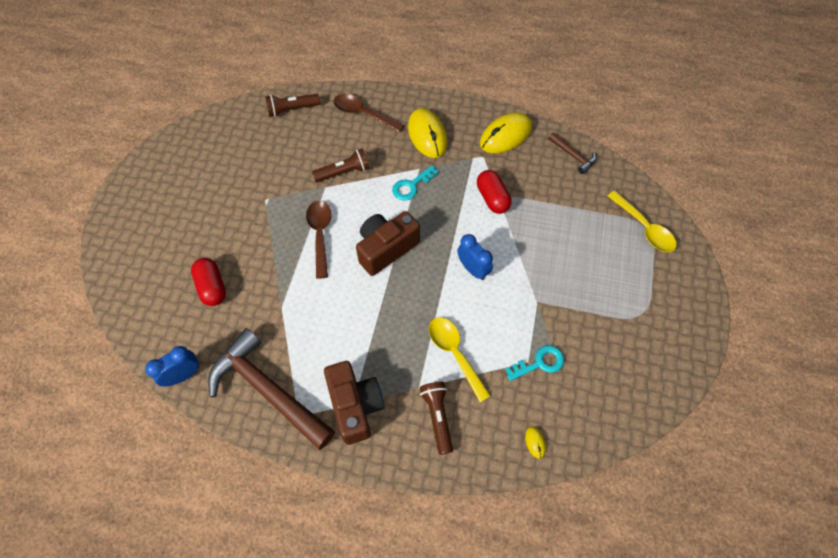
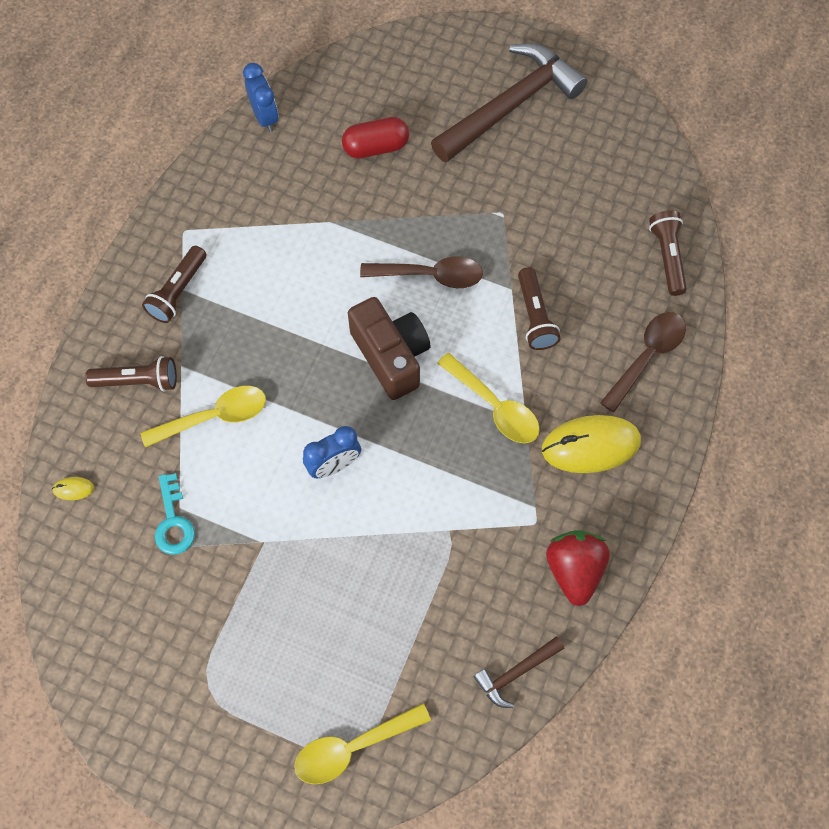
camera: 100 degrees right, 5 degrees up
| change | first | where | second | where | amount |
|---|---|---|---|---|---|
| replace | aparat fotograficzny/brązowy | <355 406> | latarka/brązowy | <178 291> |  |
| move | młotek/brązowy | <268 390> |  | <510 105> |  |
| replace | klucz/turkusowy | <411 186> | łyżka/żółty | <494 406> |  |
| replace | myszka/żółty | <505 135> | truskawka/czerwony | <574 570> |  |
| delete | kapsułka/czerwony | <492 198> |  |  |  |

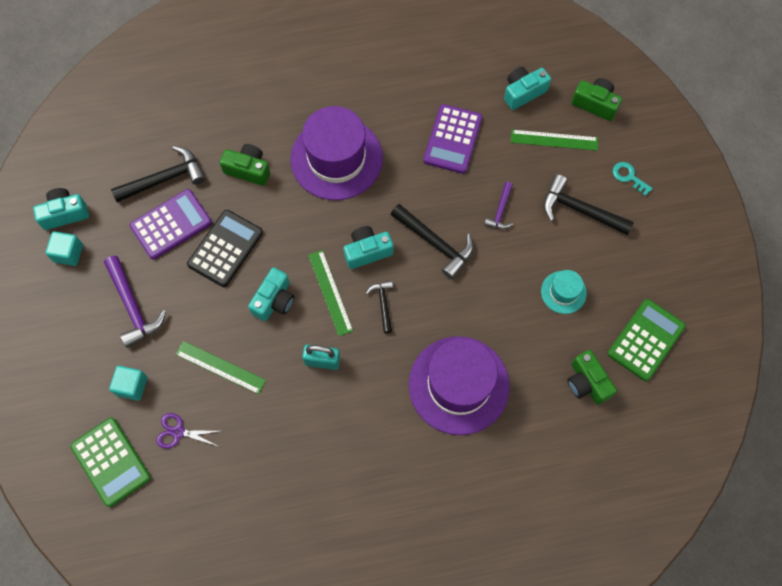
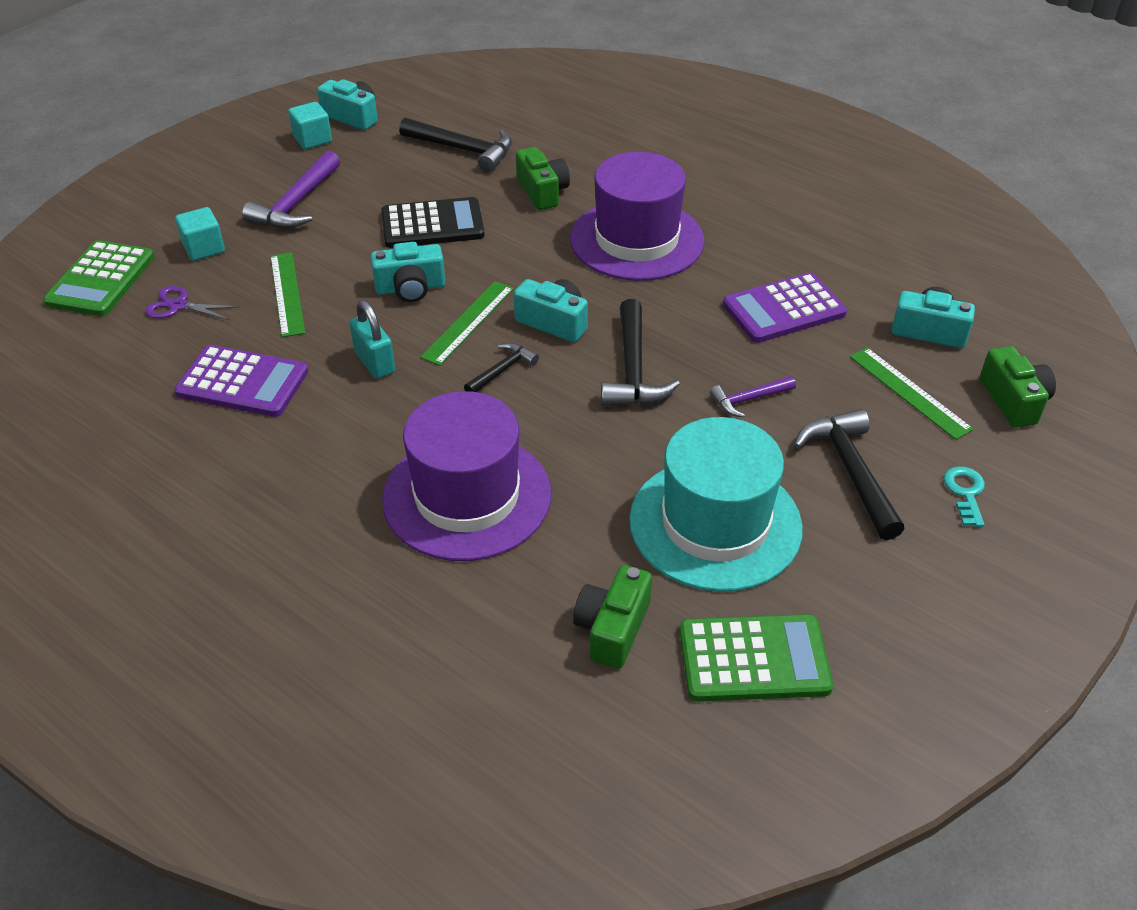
camera: 50 degrees right, 25 degrees down
| change | first | where | second | where | amount |
|---|---|---|---|---|---|
| rotate | nożyczki/fioletowy | <178 432> |  | <178 305> | 45 degrees counterclockwise |
| move | kalkulator/fioletowy | <171 224> |  | <242 382> |  |
| resize | kapelusz/turkusowy | <563 292> |  | <715 524> | x2.14 |

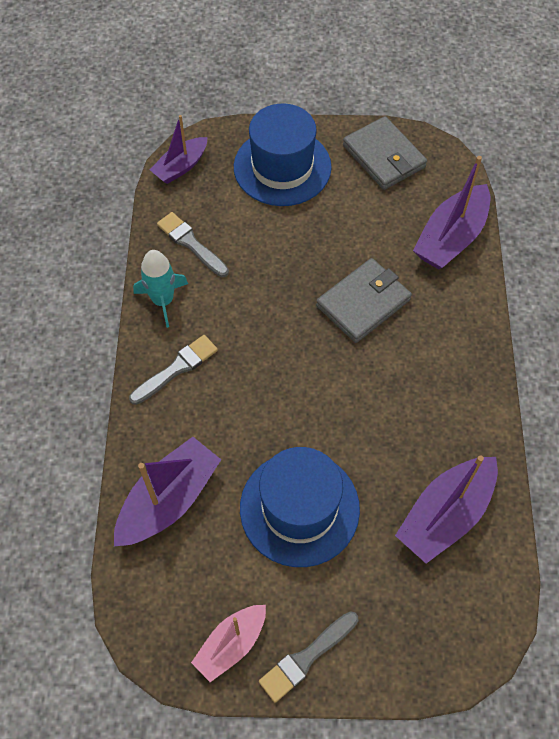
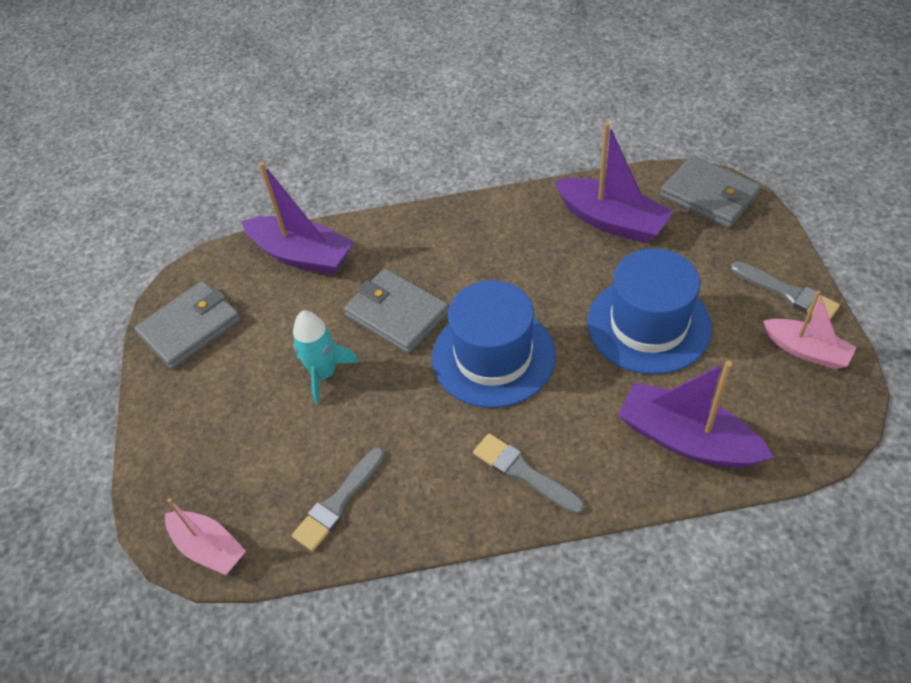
camera: 95 degrees left, 10 degrees down
| change | first | where | second | where | amount |
|---|---|---|---|---|---|
| recolor | łódka/fioletowy | <181 167> | łódka/różowy | <209 548> |  |
| move | rakieta/turkusowy | <163 300> |  | <324 373> |  |
| move | kapelusz/niebieski | <282 167> |  | <493 356> |  |
| insert |  |  | portfel/szary | <709 195> |  |

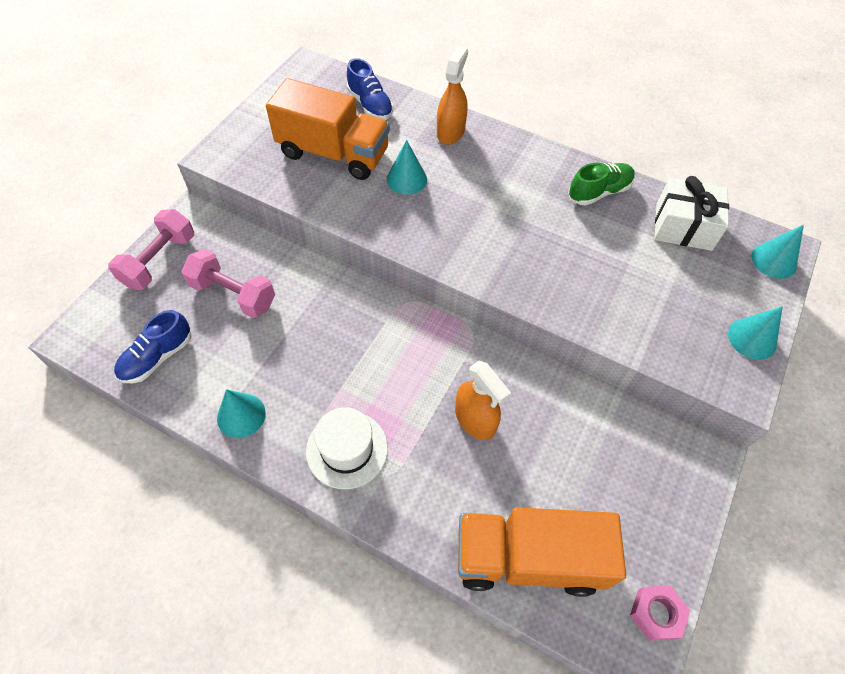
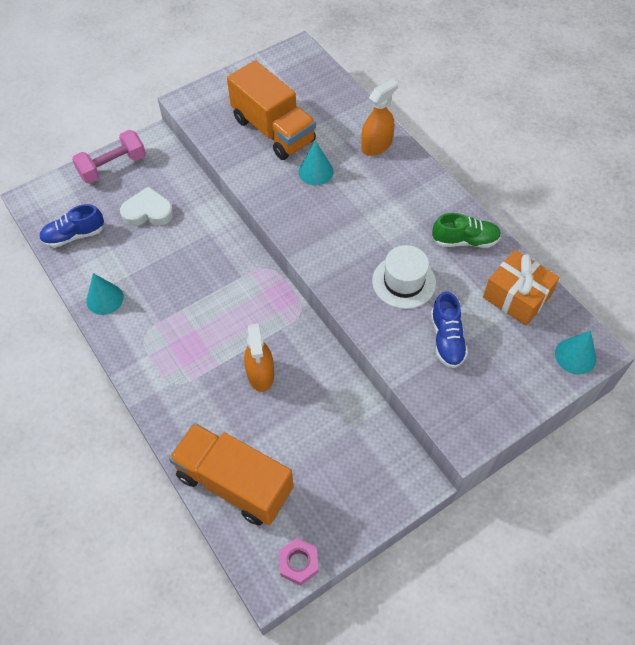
camera: 30 degrees right, 0 degrees up
| change | first | where | second | where | amount |
|---|---|---|---|---|---|
| replace | hantel/różowy | <233 294> | serce/biały | <148 212> |  |
| move | kapelusz/biały | <347 449> |  | <404 282> |  |
| move | but/niebieski | <370 105> |  | <446 339> |  |
| recolor | prezent/biały | <683 226> | prezent/pomarańczowy | <516 297> |  |
| delete | stożek/turkusowy | <752 338> |  |  |  |

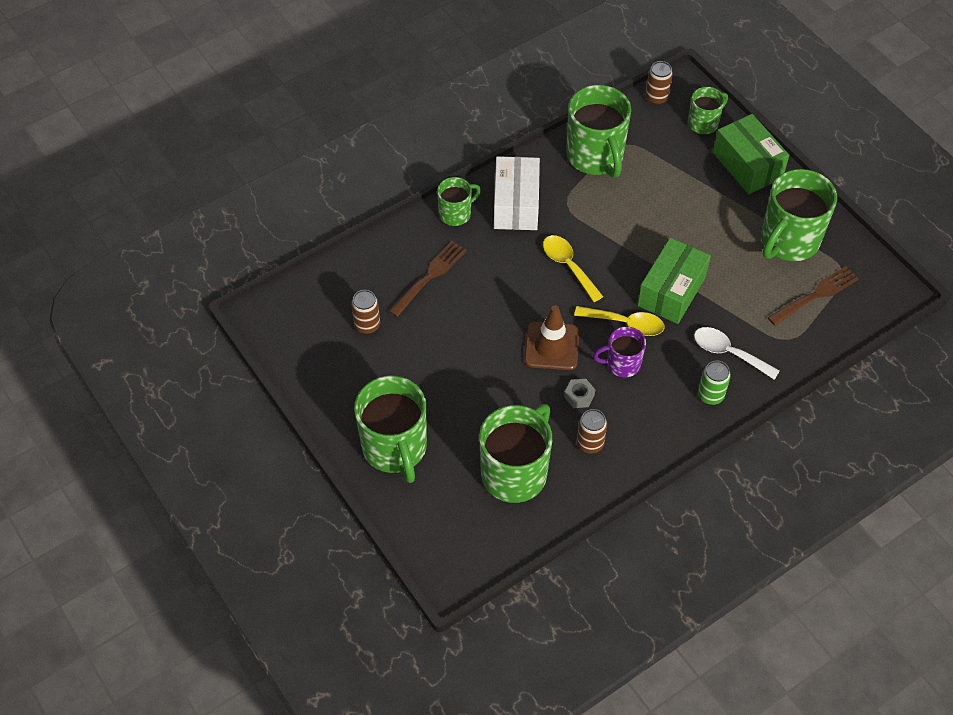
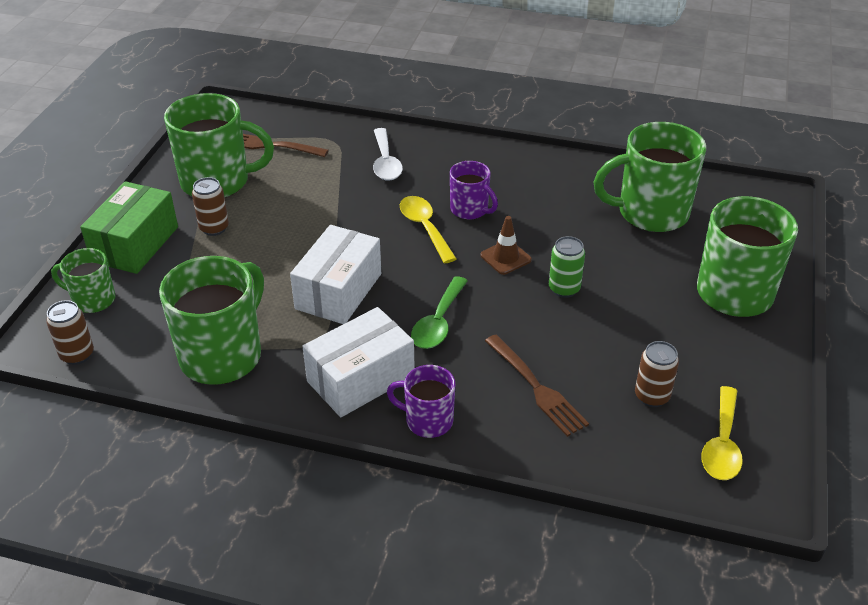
camera: 130 degrees left, 15 degrees down
| change | first | where | second | where | amount |
|---|---|---|---|---|---|
| move | puszka/brązowy | <590 443> |  | <214 228> |  |
| insert |  |  | pudełko/biały | <338 291> |  |
| recolor | kubek/zielony | <456 213> | kubek/fioletowy | <427 421> |  |
| insert |  |  | łyżka/zielony | <438 322> |  |
| resize | pachołek/brązowy | <551 346> |  | <505 257> | x0.64 |
| rotate | widelec/brązowy | <429 277> |  | <535 387> | 120 degrees counterclockwise |
| move | puszka/zielony | <710 395> |  | <564 289> |  |
| move | łyżka/żółty | <568 266> |  | <722 444> |  |
| delete | nakrętka/szary | <579 396> |  |  |  |
| delete | pudełko/zielony | <671 291> |  |  |  |

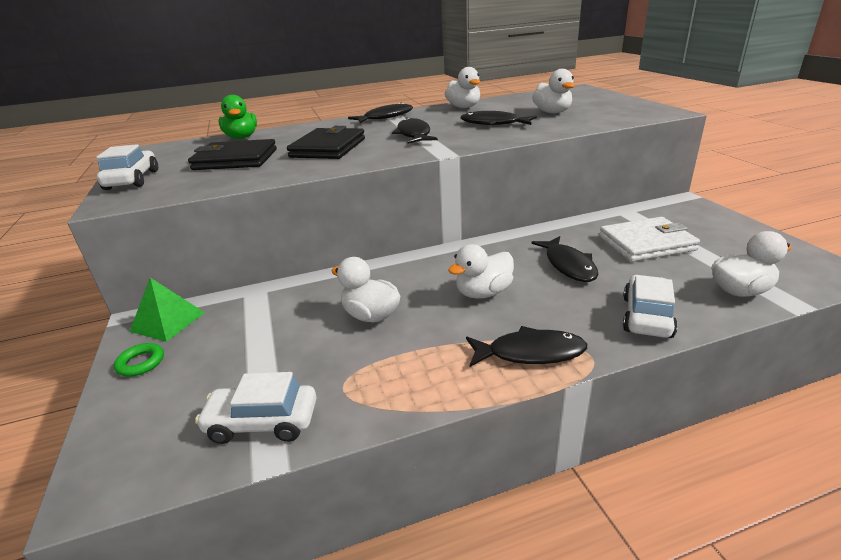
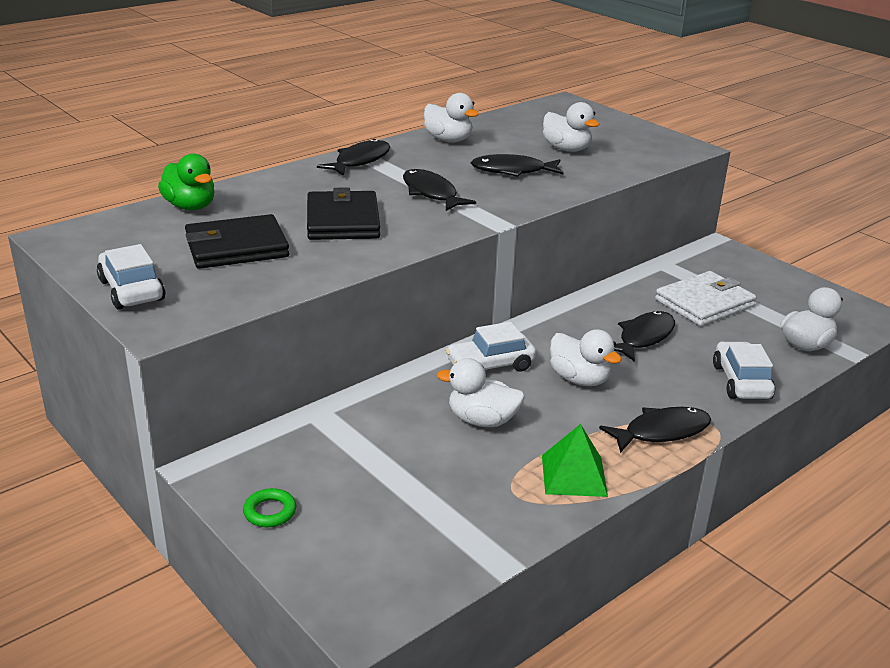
camera: 25 degrees left, 0 degrees up
| change | first | where | second | where | amount |
|---|---|---|---|---|---|
| move | samochód/biały | <262 422> |  | <490 365> |  |
| move | piramida/zielony | <168 321> |  | <573 475> |  |
| rotate | kaczka/biały | <483 293> |  | <579 379> | 75 degrees counterclockwise |
| rotate | ryba/czarny | <568 265> |  | <643 337> | 105 degrees counterclockwise |

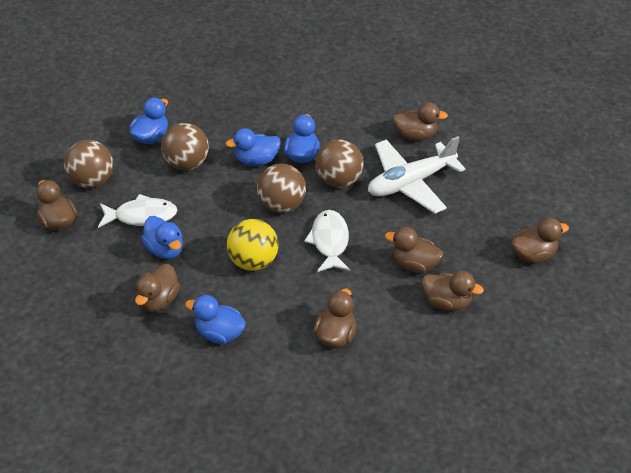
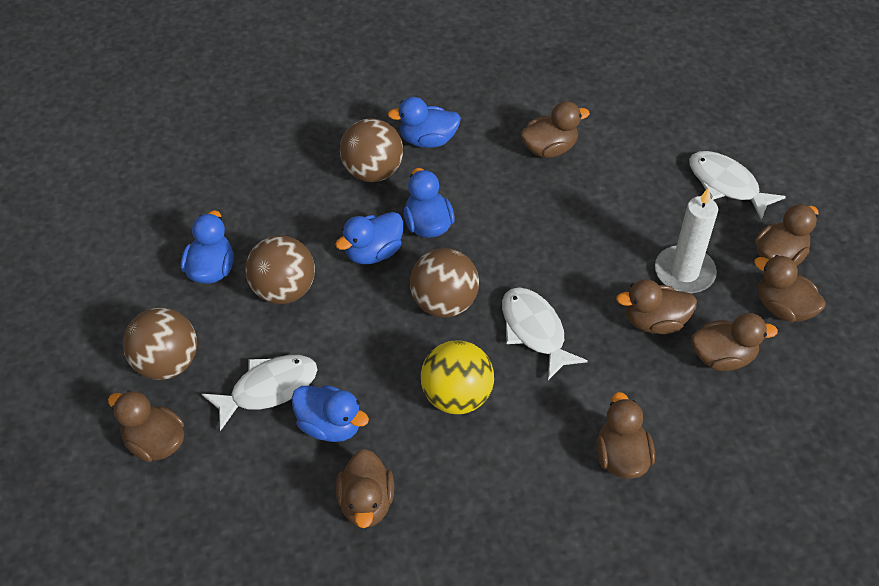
camera: 25 degrees left, 5 degrees up
| change | first | where | second | where | amount |
|---|---|---|---|---|---|
| move | piłka/brązowy | <339 180> |  | <373 172> |  |
| move | kaczka/niebieski | <219 333> |  | <427 140> |  |
| insert |  |  | świeca/biały | <684 272> |  |
| insert |  |  | ryba/biały | <726 185> |  |
| insert |  |  | kaczka/brązowy | <783 308> |  |
| delete | samolot/biały | <410 183> |  |  |  |

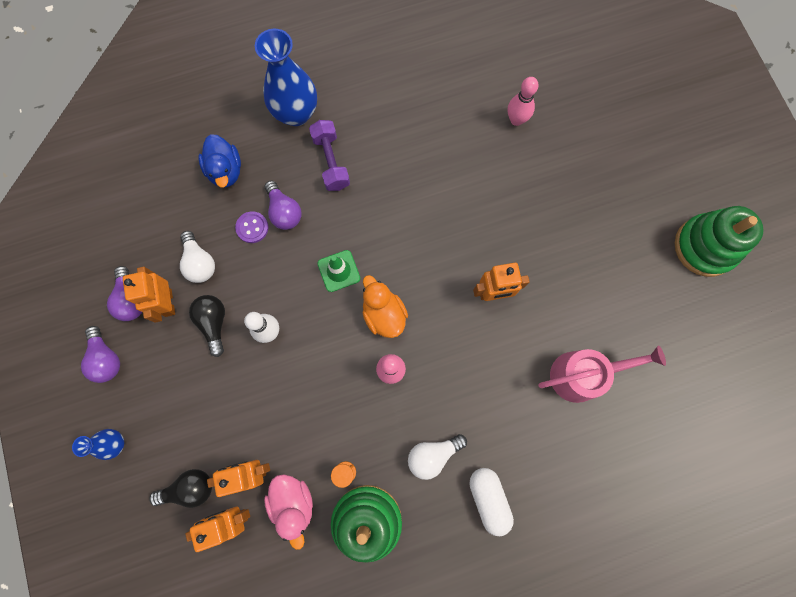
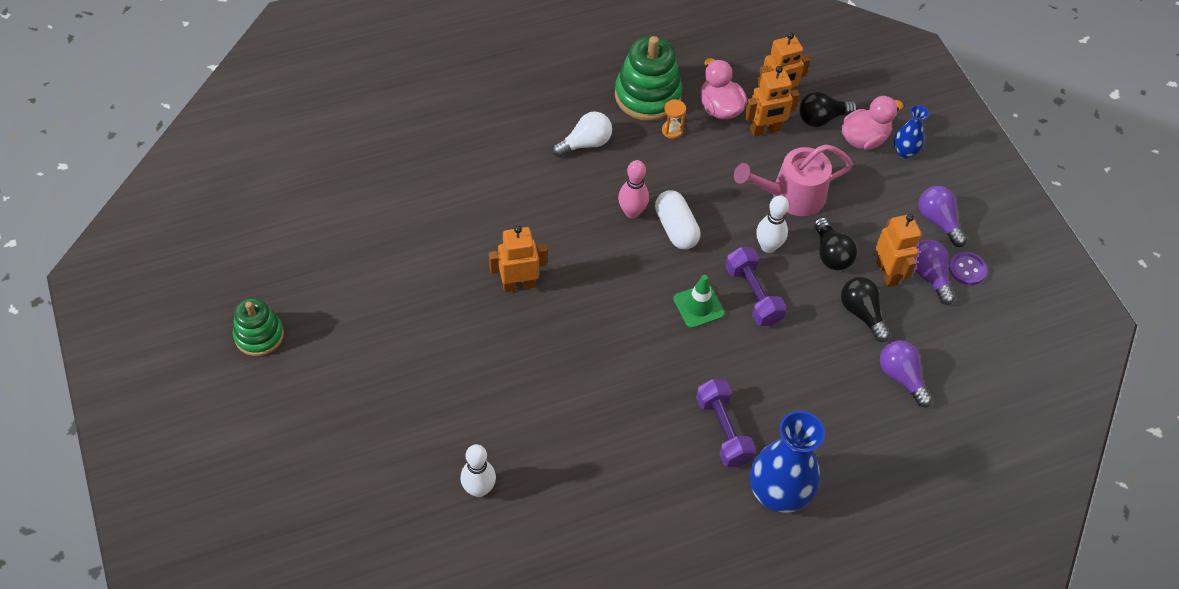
camera: 175 degrees right, 20 degrees down
| change | first | where | second | where | amount |
|---|---|---|---|---|---|
| resize | zabawka nakładanka/zielony | <705 247> |  | <259 335> | x0.64 |
| recolor | kręgiel/różowy | <516 120> | kręgiel/biały | <479 489> |  |
| move | kapsułka/biały | <488 499> |  | <676 228> |  |
| insert |  |  | hantel/fioletowy | <753 295> |  |
| move | konewka/różowy | <583 375> |  | <791 195> |  |
| recolor | żarówka/biały | <200 263> | żarówka/czarny | <861 313> |  |
| insert |  |  | kaczka/różowy | <864 139> |  |
| move | żarówka/fioletowy | <284 212> |  | <901 377> |  |
| move | guzik/fioletowy | <252 228> |  | <967 269> |  |
| delete | kaczka/niebieski | <225 171> |  |  |  |
| delete | kaczka/pomarańczowy | <383 314> |  |  |  |

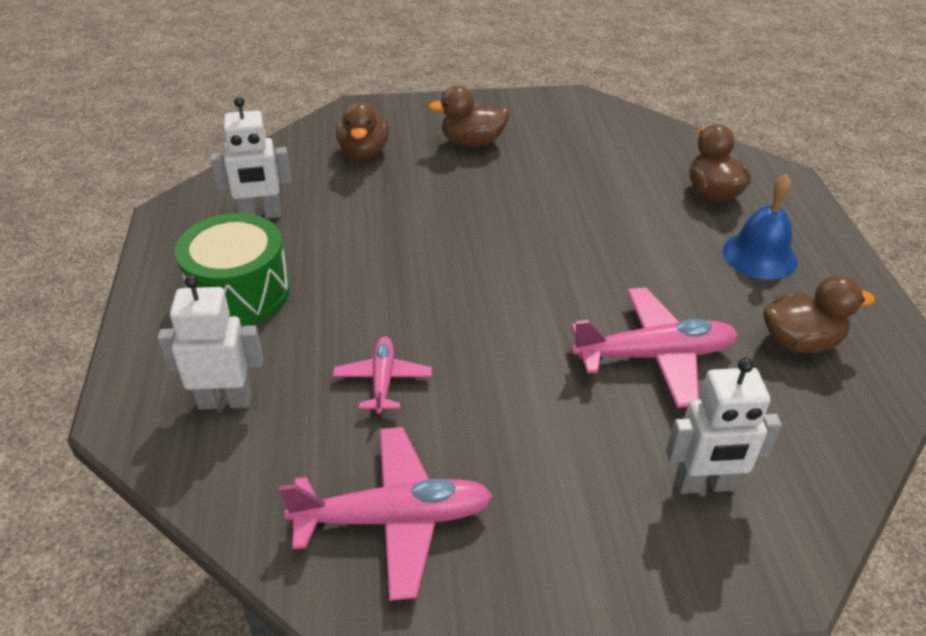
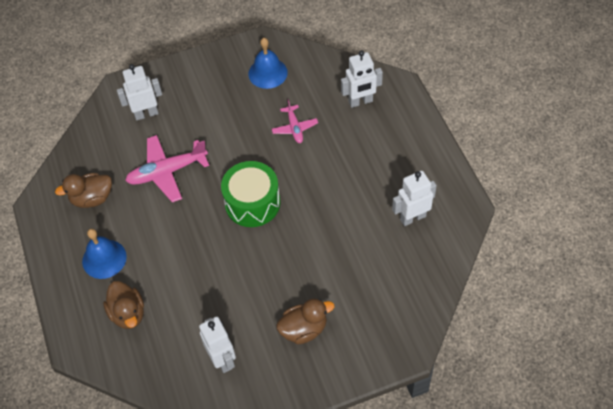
camera: 170 degrees right, 15 degrees up
| change | first | where | second | where | amount |
|---|---|---|---|---|---|
| insert |  |  | robot/biały | <222 359> |  |
| move | bęben/zielony | <239 292> |  | <252 203> |  |
| replace | samolot/różowy | <394 518> | dzwonek/niebieski | <268 73> |  |
| delete | kaczka/brązowy | <364 152> |  |  |  |

